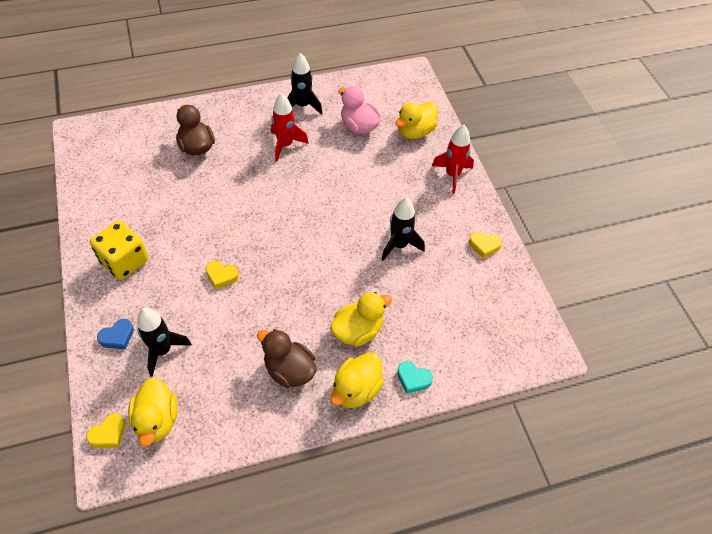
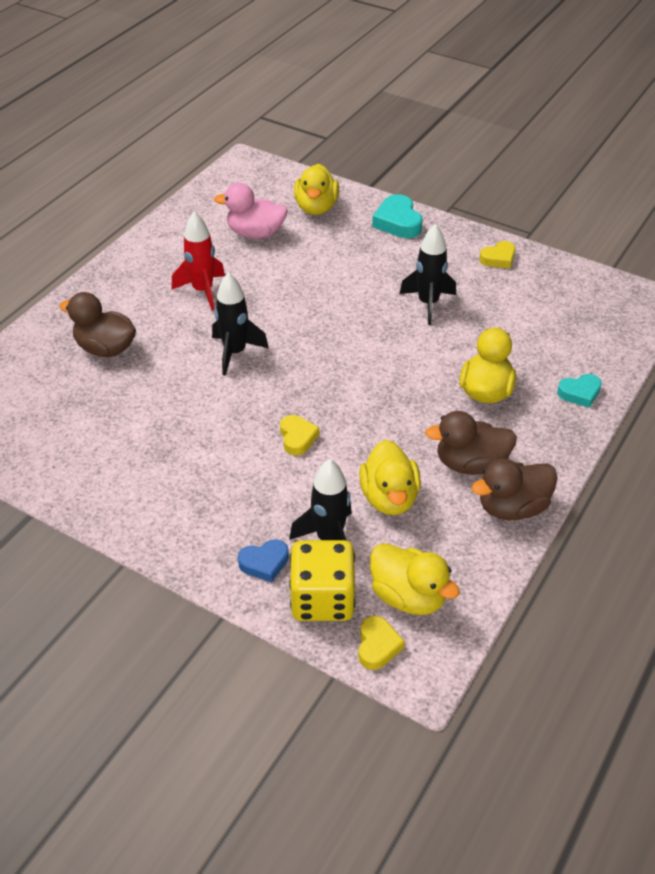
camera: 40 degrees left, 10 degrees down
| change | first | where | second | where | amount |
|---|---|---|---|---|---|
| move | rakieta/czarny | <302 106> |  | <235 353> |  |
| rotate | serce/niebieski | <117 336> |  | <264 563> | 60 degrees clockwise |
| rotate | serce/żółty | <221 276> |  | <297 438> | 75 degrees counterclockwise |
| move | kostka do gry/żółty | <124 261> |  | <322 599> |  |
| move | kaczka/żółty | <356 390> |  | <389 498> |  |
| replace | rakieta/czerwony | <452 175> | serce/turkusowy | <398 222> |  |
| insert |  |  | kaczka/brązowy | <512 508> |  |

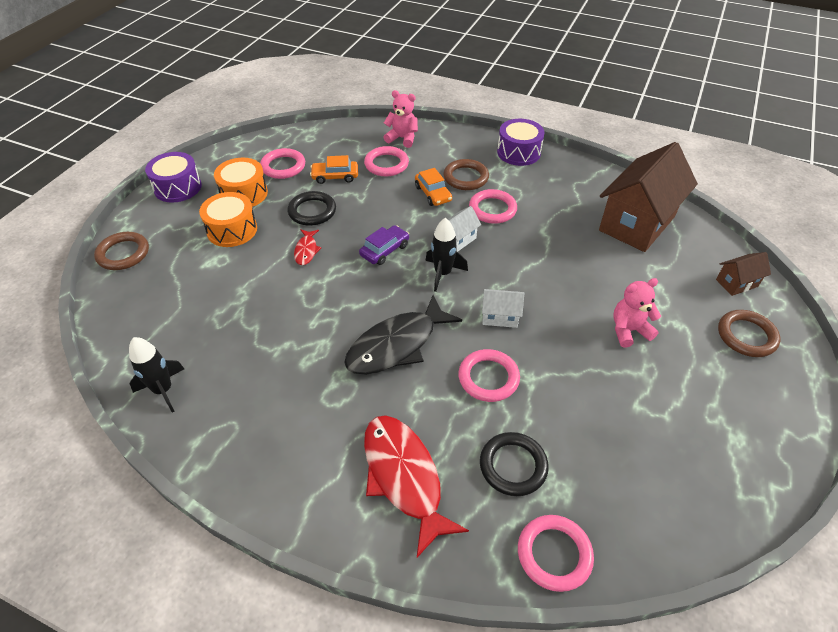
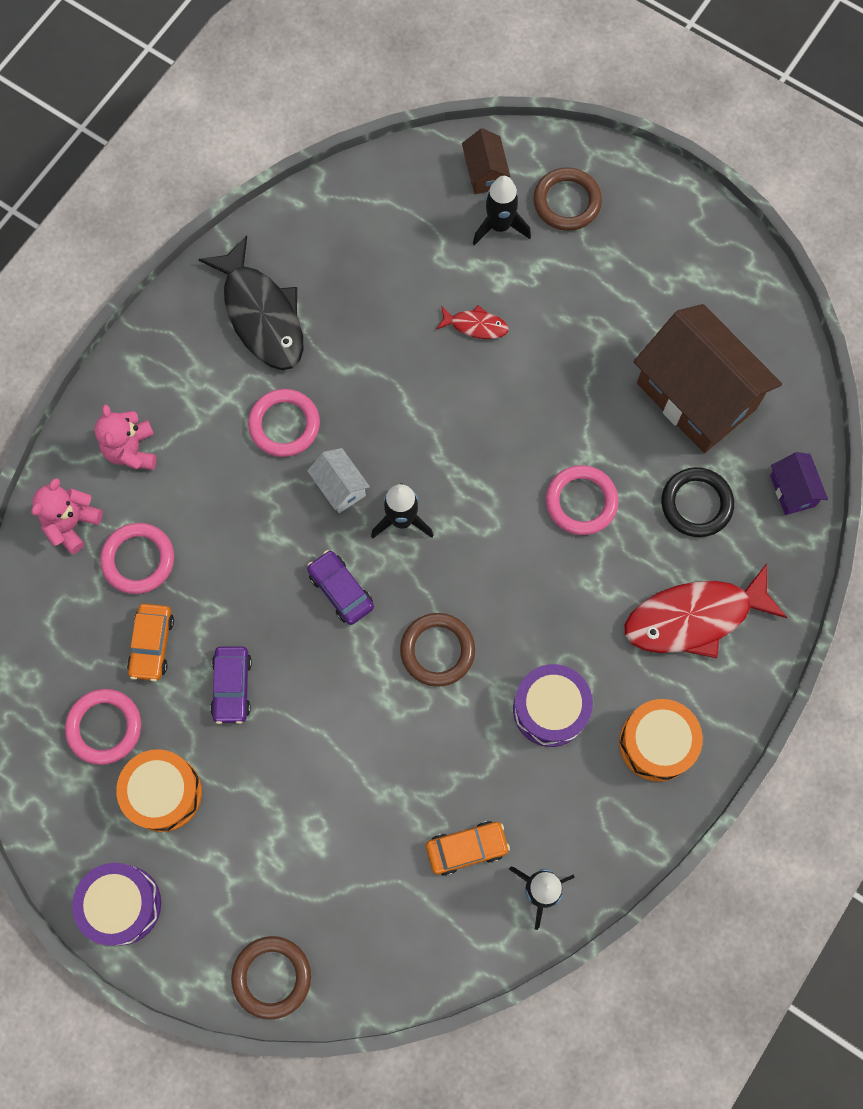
camera: 80 degrees left, 25 degrees up
| change | first | where | second | where | amount |
|---|---|---|---|---|---|
| move | miś/różowy | <629 330> |  | <131 450> |  |
| move | ryba/czarny | <397 345> |  | <261 315> |  |
| replace | pierścień/czarny | <312 211> | samochód/fioletowy | <232 686> |  |
| move | pierścień/brązowy | <466 177> |  | <437 650> |  |
| move | samochód/pomarańczowy | <433 193> |  | <466 848> |  |
| move | ryba/czerwony | <306 250> |  | <475 325> |  |
| insert |  |  | rakieta/czarny | <499 226> |  |
| move | bęben/fioletowy | <518 152> |  | <550 709> |  |
| move | bęben/pomarańczowy | <232 230> |  | <656 743> |  |
| move | domek/brązowy | <637 223> |  | <696 396> |  |
| replace | pierścień/różowy | <554 554> | domek/fioletowy | <792 490> |  |
| delete | domek/biały | <500 316> |  |  |  |

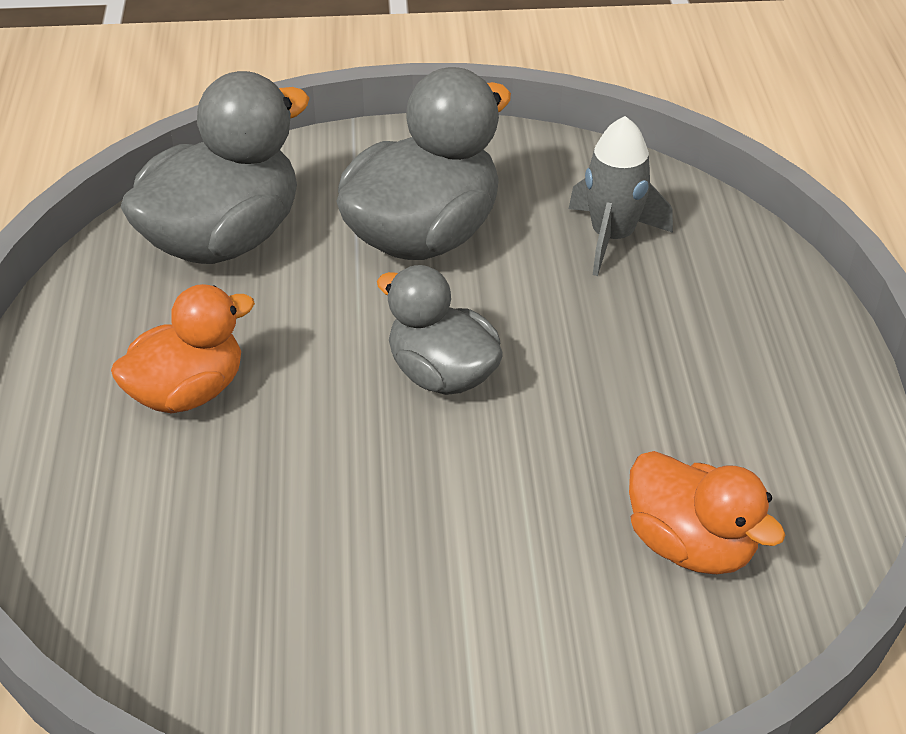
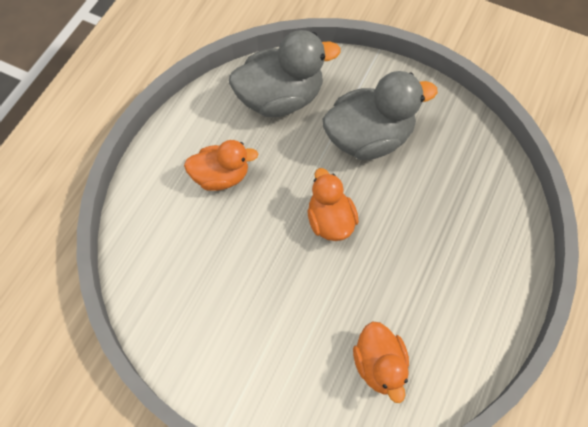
camera: 30 degrees right, 20 degrees up
| change | first | where | second | where | amount |
|---|---|---|---|---|---|
| recolor | kaczka/szary | <442 374> | kaczka/pomarańczowy | <330 221> |  |
| delete | rakieta/szary | <612 237> |  |  |  |

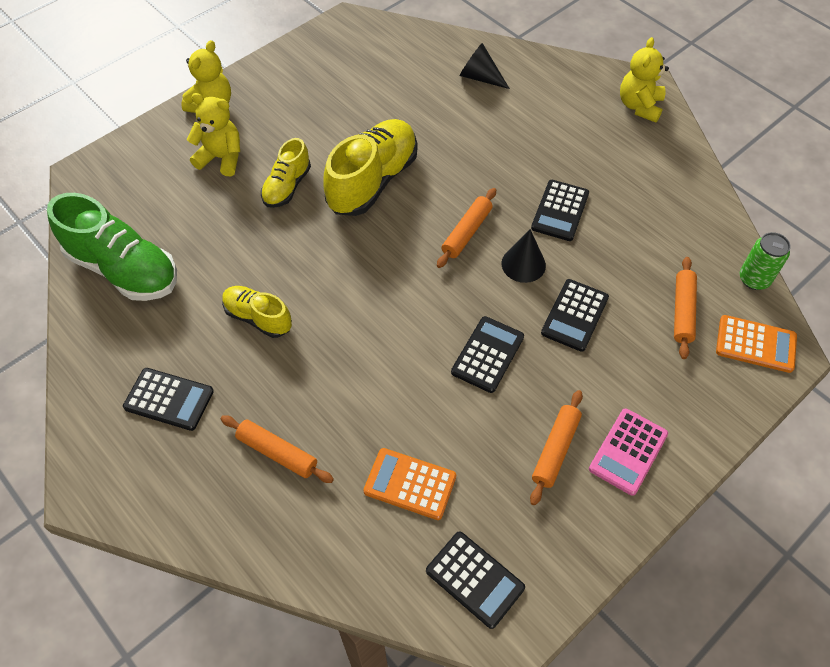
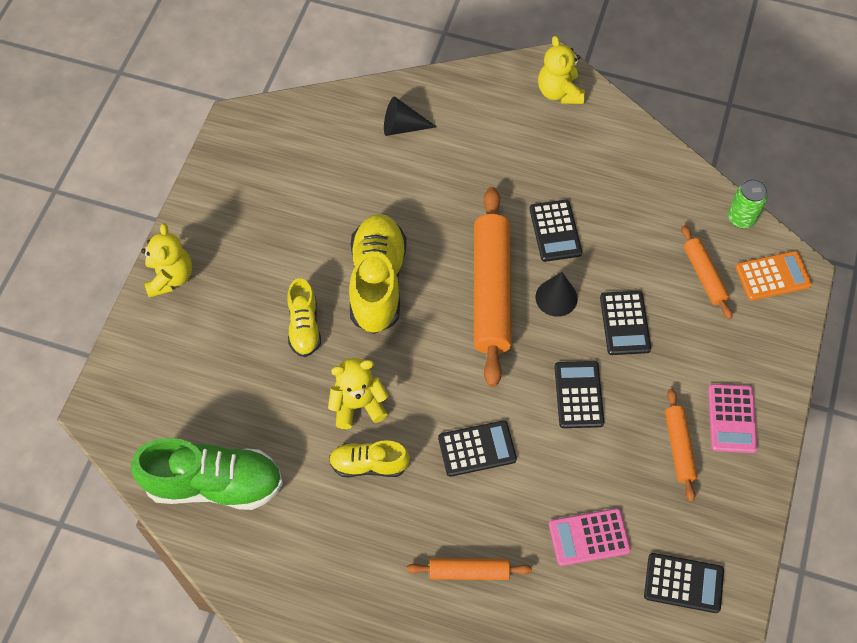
camera: 30 degrees left, 5 degrees up
| change | first | where | second | where | amount |
|---|---|---|---|---|---|
| move | miś/żółty | <221 158> |  | <358 405> |  |
| move | kalkulator/czarny | <169 399> |  | <477 449> |  |
| resize | wałek do ciasta/pomarańczowy | <466 232> |  | <491 291> | x1.99 |
| recolor | kalkulator/pomarańczowy | <410 484> | kalkulator/różowy | <589 537> |  |

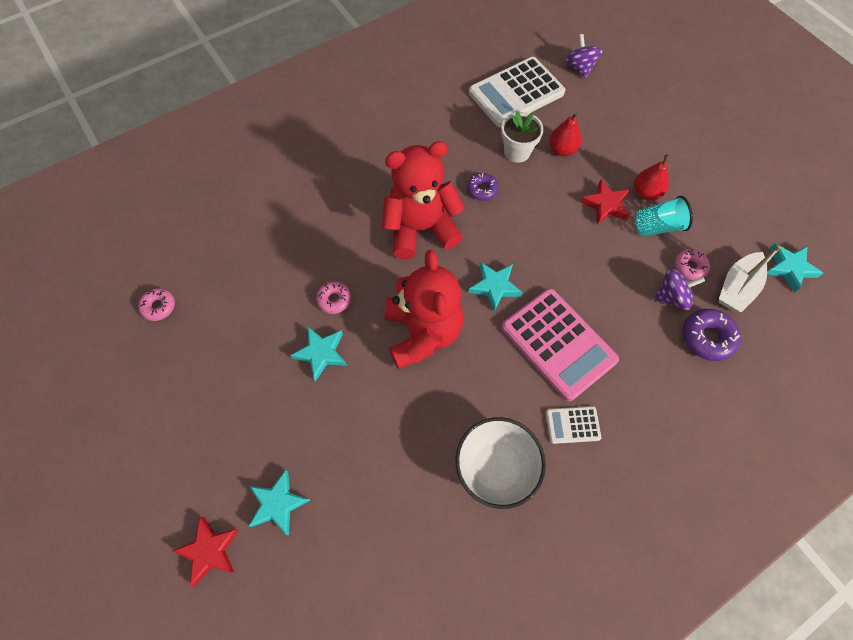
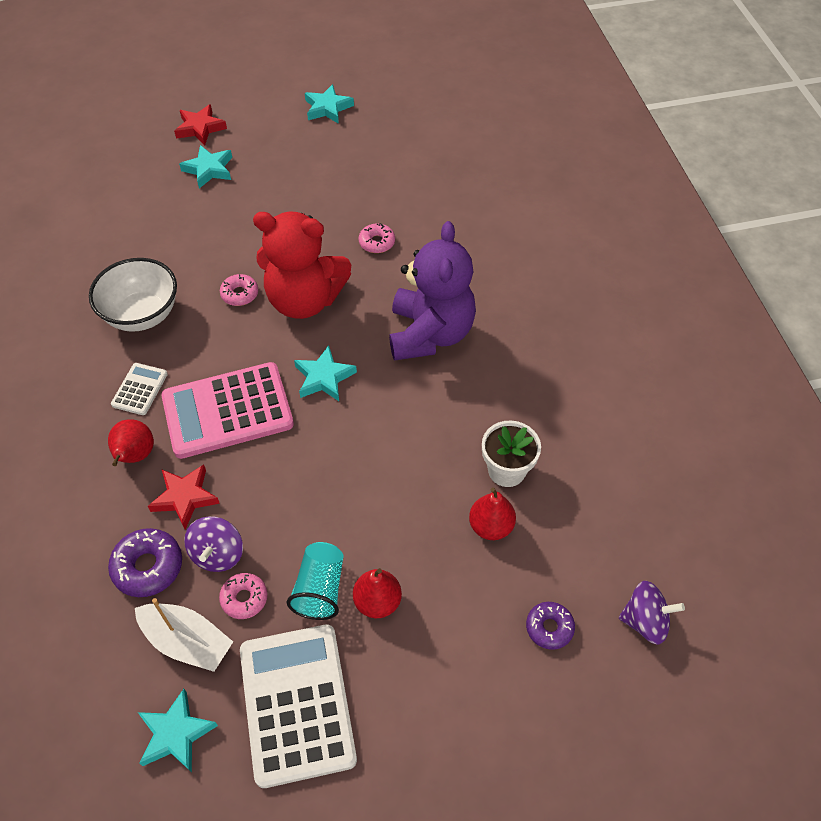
camera: 110 degrees right, 10 degrees down
| change | first | where | second | where | amount |
|---|---|---|---|---|---|
| insert |  |  | gruszka/czerwony | <135 456> |  |
| rotate | łódka/biały | <736 288> |  | <187 642> | 150 degrees clockwise |
| move | gwiazda/czerwony | <605 205> |  | <185 497> |  |
| move | donut/różowy | <159 306> |  | <240 294> |  |
| move | kalkulator/biały | <516 93> |  | <297 704> |  |
| move | gwiazda/turkusowy | <321 353> |  | <327 108> |  |
| recolor | miś/czerwony | <420 229> | miś/fioletowy | <430 334> |  |
| move | donut/fioletowy | <482 190> |  | <549 628> |  |

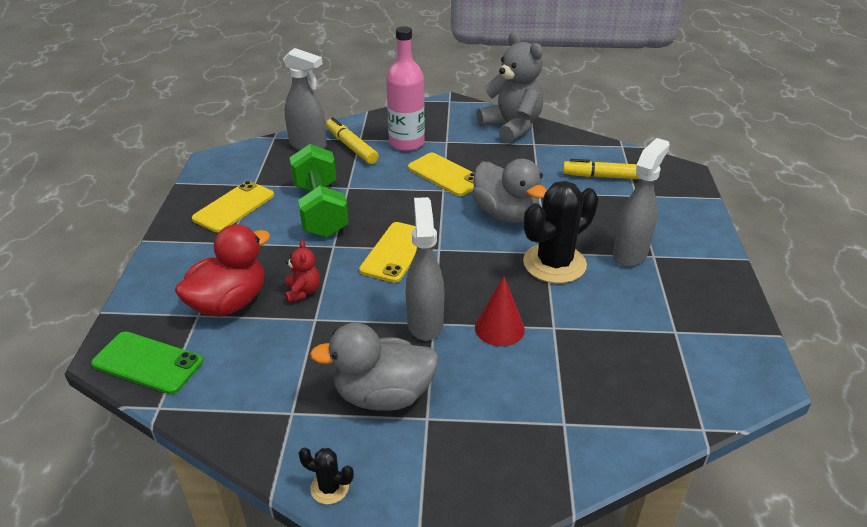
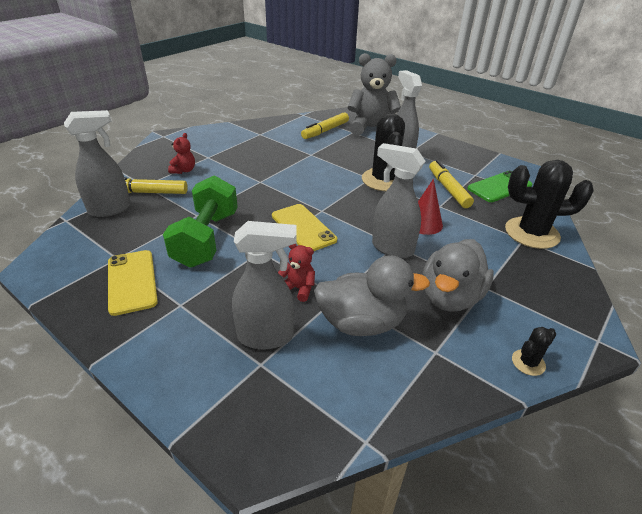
camera: 55 degrees left, 0 degrees up
| change | first | where | second | where | amount |
|---|---|---|---|---|---|
| rotate | hantel/zielony | <320 210> |  | <206 239> | 75 degrees clockwise |
| replace | butelka/różowy | <406 143> | miś/czerwony | <184 170> |  |
| replace | kaczka/czerwony | <229 303> | spryskiwacz/szary | <266 336> |  |
| move | kaczka/szary | <505 214> |  | <362 323> |  |
| move | miś/szary | <511 127> |  | <371 128> |  |
| insert |  |  | flamaster/żółty | <448 189> |  |
| move | telefon/zielony | <147 363> |  | <499 187> |  |
| insert |  |  | kaktus/czarny | <531 233> |  |
| delete | telefon/żółty | <445 175> |  |  |  |

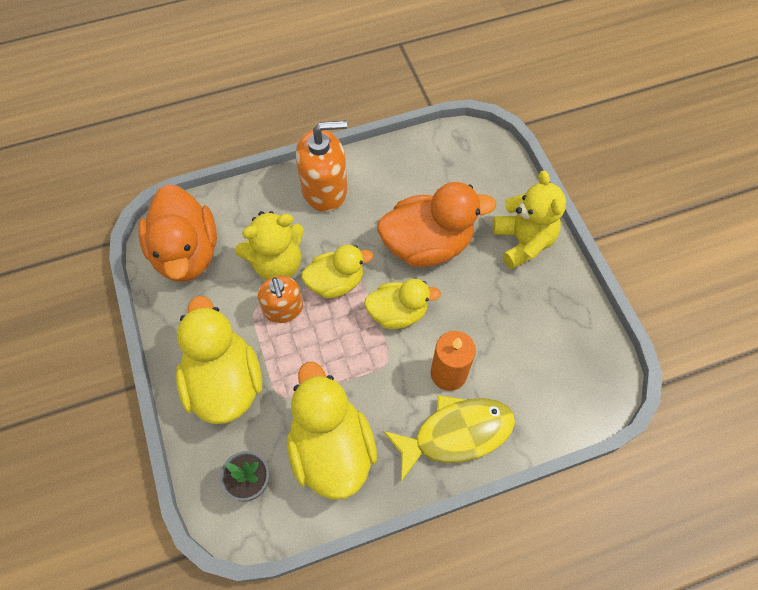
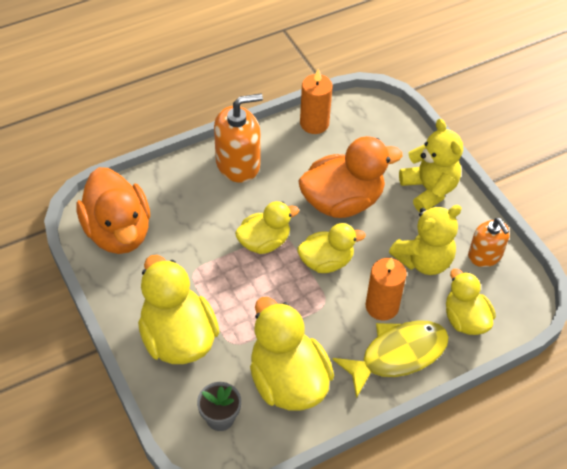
camera: 10 degrees left, 10 degrees down
| change | first | where | second | where | amount |
|---|---|---|---|---|---|
| insert |  |  | świeca/pomarańczowy | <314 123> |  |
| move | miś/żółty | <277 264> |  | <424 260> |  |
| insert |  |  | kaczka/żółty | <465 319> |  |
| move | dozownik mydła/pomarańczowy | <283 309> |  | <485 255> |  |

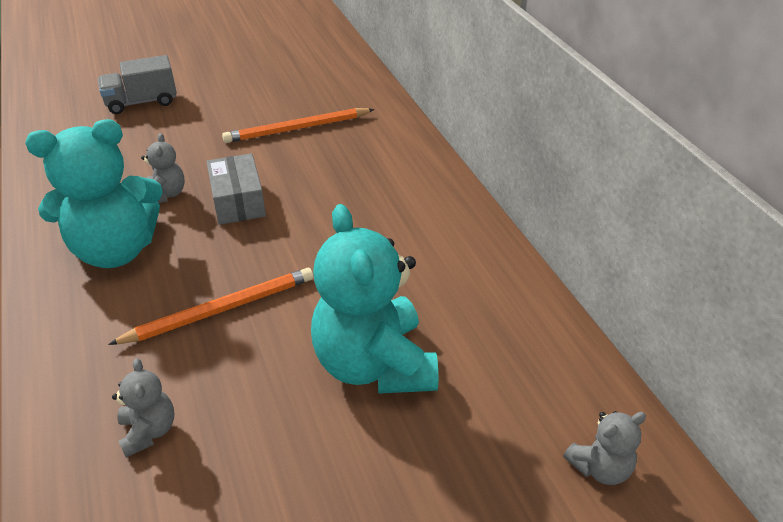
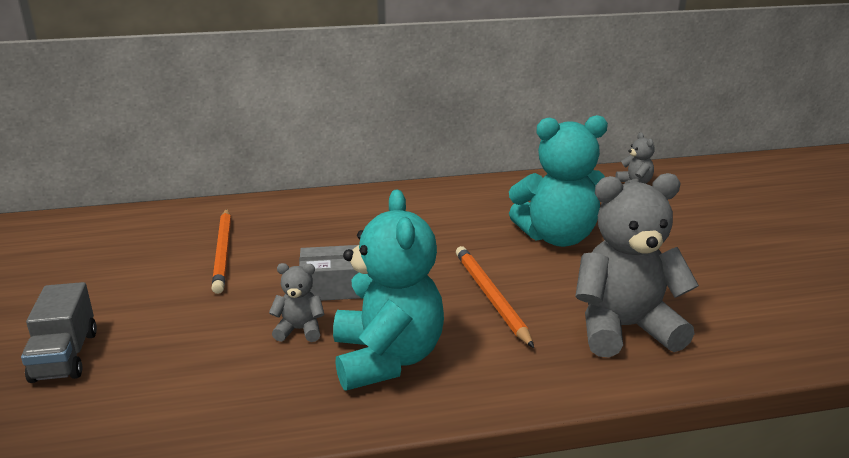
camera: 80 degrees left, 15 degrees down
| change | first | where | second | where | amount |
|---|---|---|---|---|---|
| resize | miś/szary | <149 431> |  | <624 328> | x2.21 |

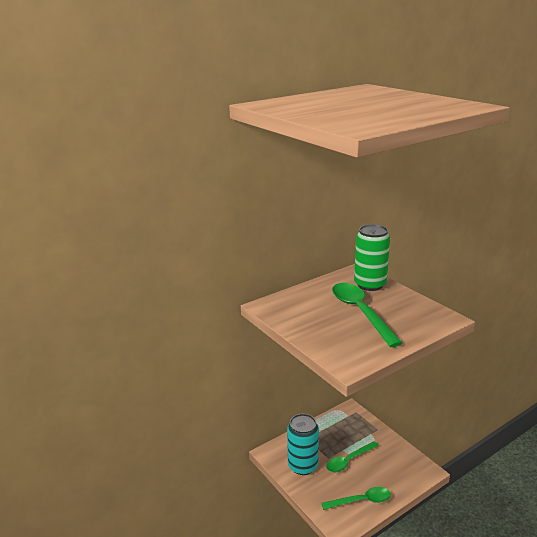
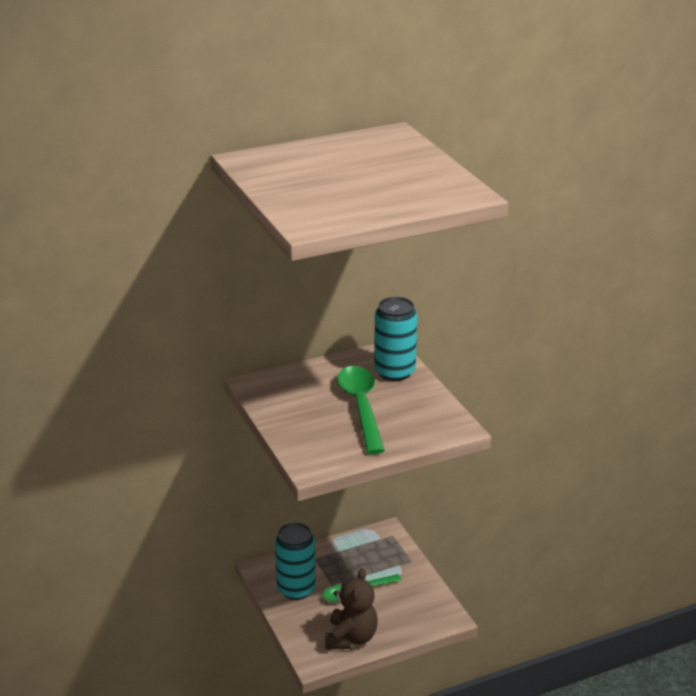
camera: 10 degrees right, 5 degrees up
| change | first | where | second | where | amount |
|---|---|---|---|---|---|
| replace | łyżka/zielony | <361 501> | miś/brązowy | <351 638> |  |
| recolor | puszka/zielony | <370 284> | puszka/turkusowy | <394 372> |  |

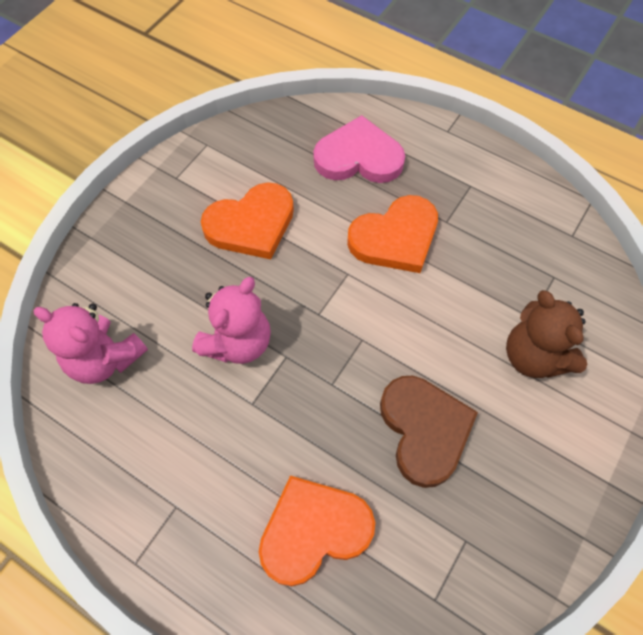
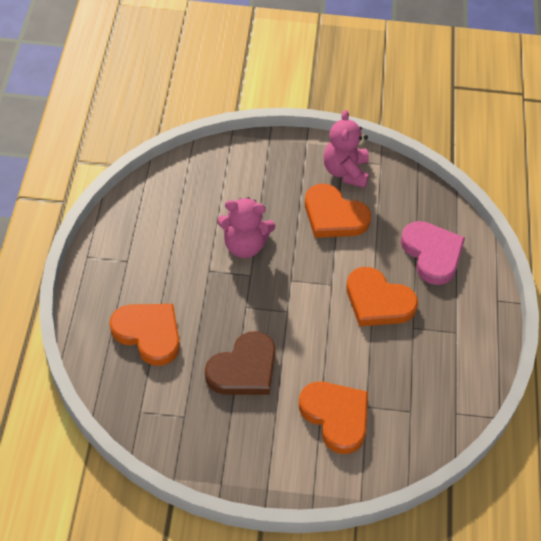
camera: 60 degrees right, 10 degrees down
| change | first | where | second | where | amount |
|---|---|---|---|---|---|
| replace | miś/brązowy | <534 356> | serce/pomarańczowy | <336 417> |  |
| move | miś/różowy | <105 359> |  | <345 172> |  |

